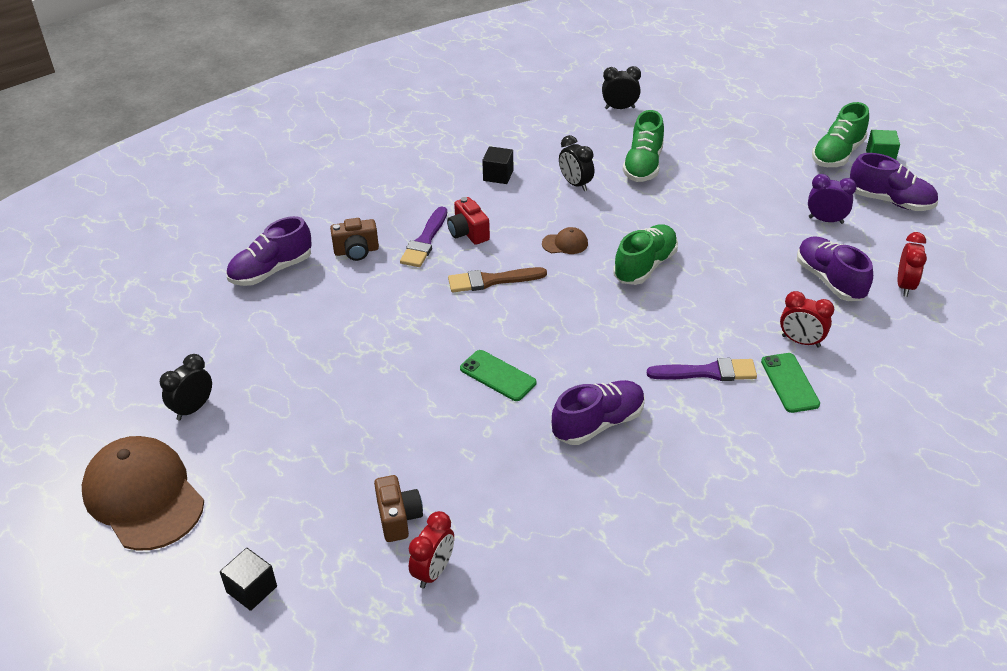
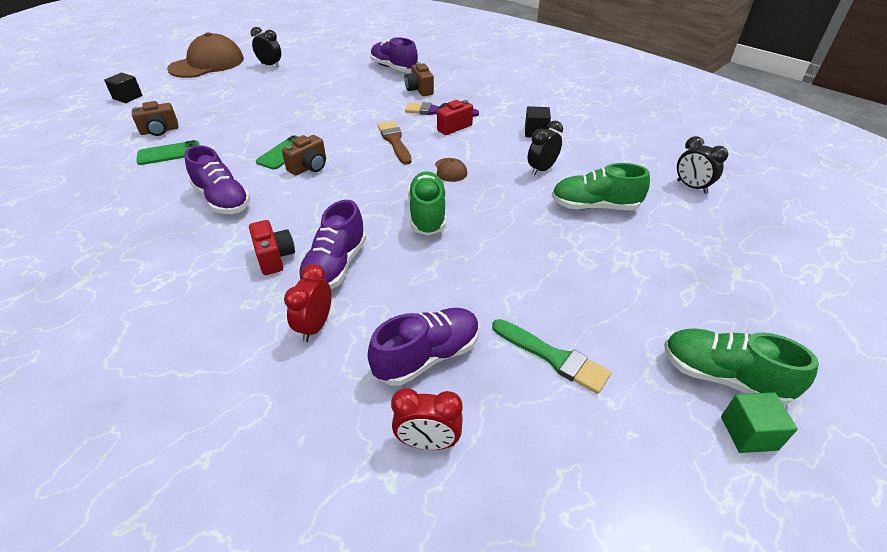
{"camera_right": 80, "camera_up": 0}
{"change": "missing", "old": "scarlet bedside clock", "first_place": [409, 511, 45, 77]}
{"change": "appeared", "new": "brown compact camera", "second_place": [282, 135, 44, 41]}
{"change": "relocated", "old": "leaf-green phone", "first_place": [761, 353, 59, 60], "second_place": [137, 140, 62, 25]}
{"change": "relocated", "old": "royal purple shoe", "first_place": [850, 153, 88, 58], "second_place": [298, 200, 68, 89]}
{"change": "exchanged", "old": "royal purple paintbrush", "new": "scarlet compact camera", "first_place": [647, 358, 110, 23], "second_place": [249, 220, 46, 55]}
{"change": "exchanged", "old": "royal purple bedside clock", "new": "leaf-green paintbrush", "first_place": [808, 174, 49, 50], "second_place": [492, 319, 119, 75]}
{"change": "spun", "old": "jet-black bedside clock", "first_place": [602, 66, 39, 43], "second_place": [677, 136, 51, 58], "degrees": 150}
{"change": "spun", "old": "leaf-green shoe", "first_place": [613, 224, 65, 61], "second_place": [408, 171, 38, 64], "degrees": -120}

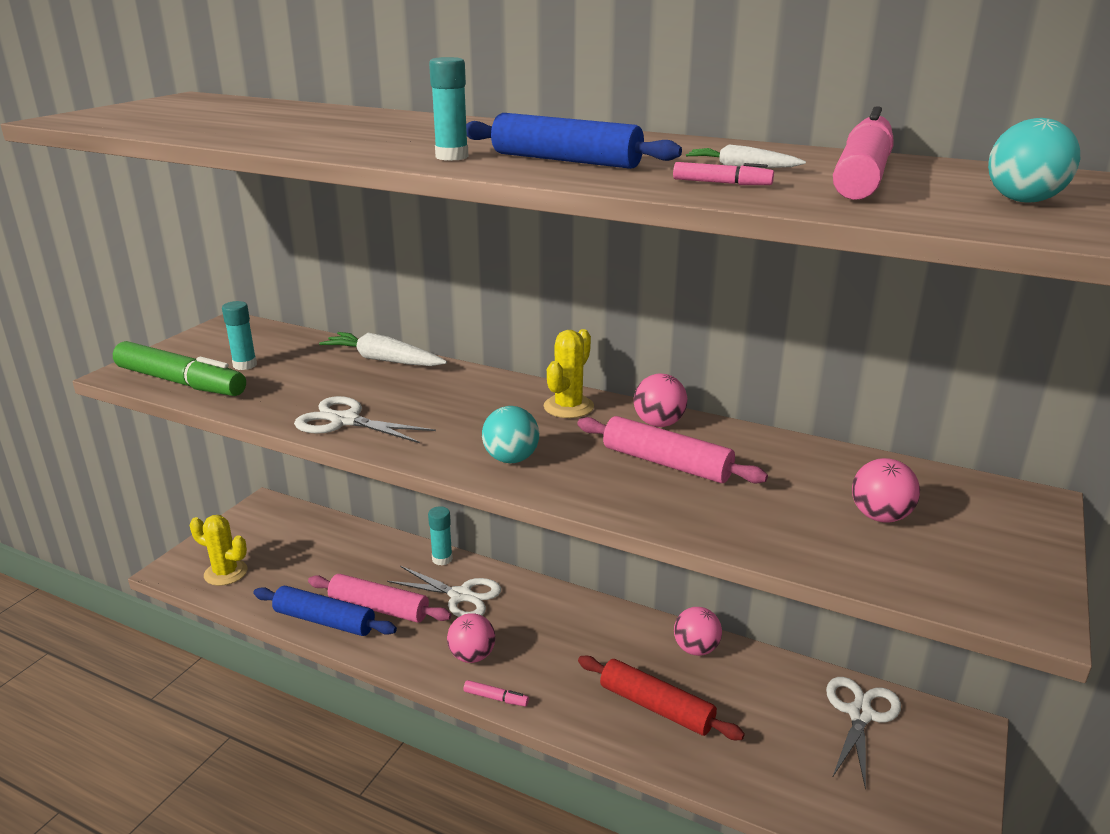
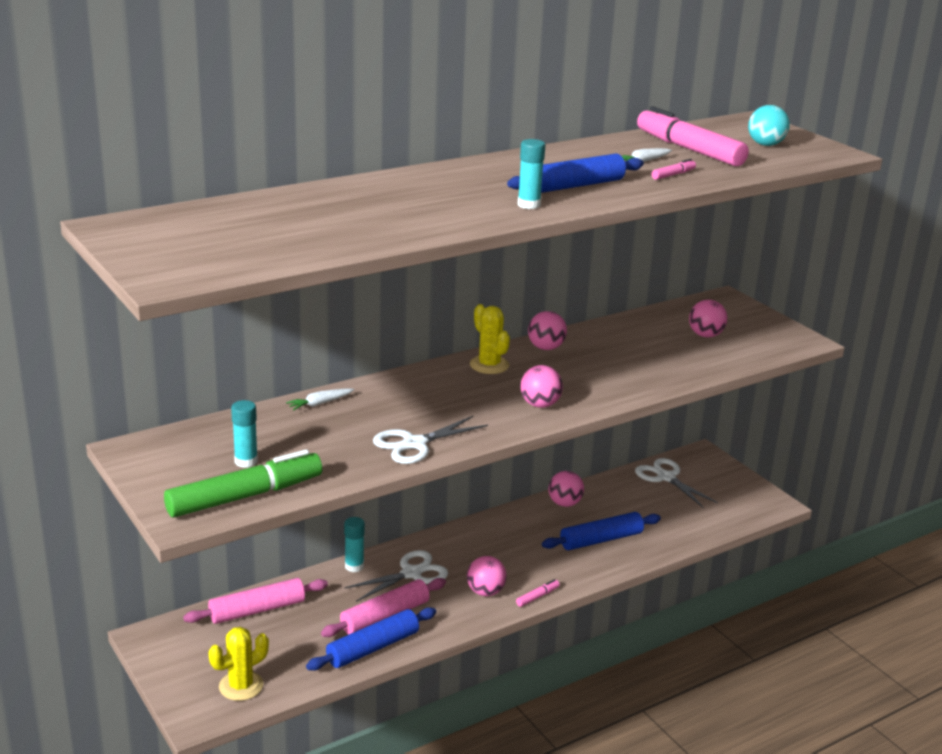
{"camera_right": -60, "camera_up": 0}
{"change": "relocated", "old": "pink pastry roller", "first_place": [577, 416, 191, 67], "second_place": [183, 578, 145, 46]}
{"change": "colour", "old": "turquoise play ball", "new": "pink play ball", "first_place": [482, 406, 57, 57], "second_place": [520, 365, 43, 43]}
{"change": "colour", "old": "scarlet pastry roller", "new": "royal blue pastry roller", "first_place": [578, 656, 167, 84], "second_place": [542, 512, 119, 38]}
{"change": "size", "old": "snow-white carrot", "first_place": [319, 332, 128, 34], "second_place": [286, 388, 68, 22], "factor": 0.55}

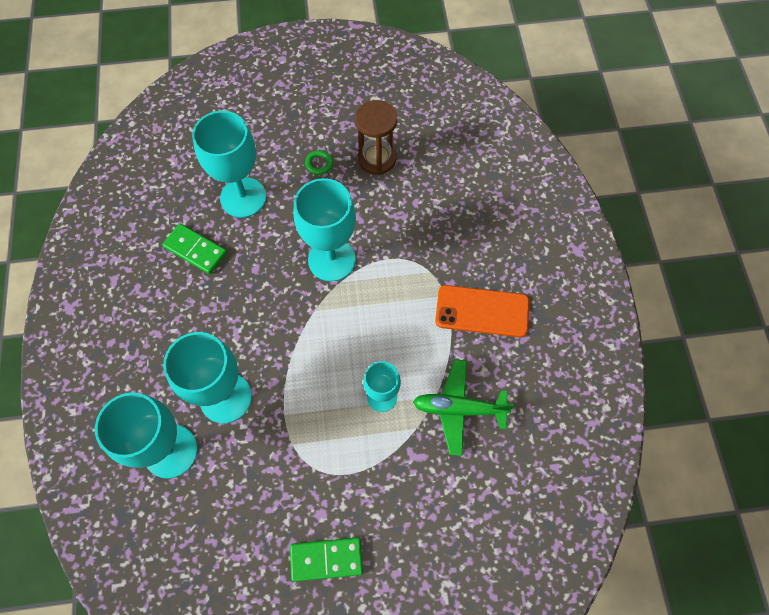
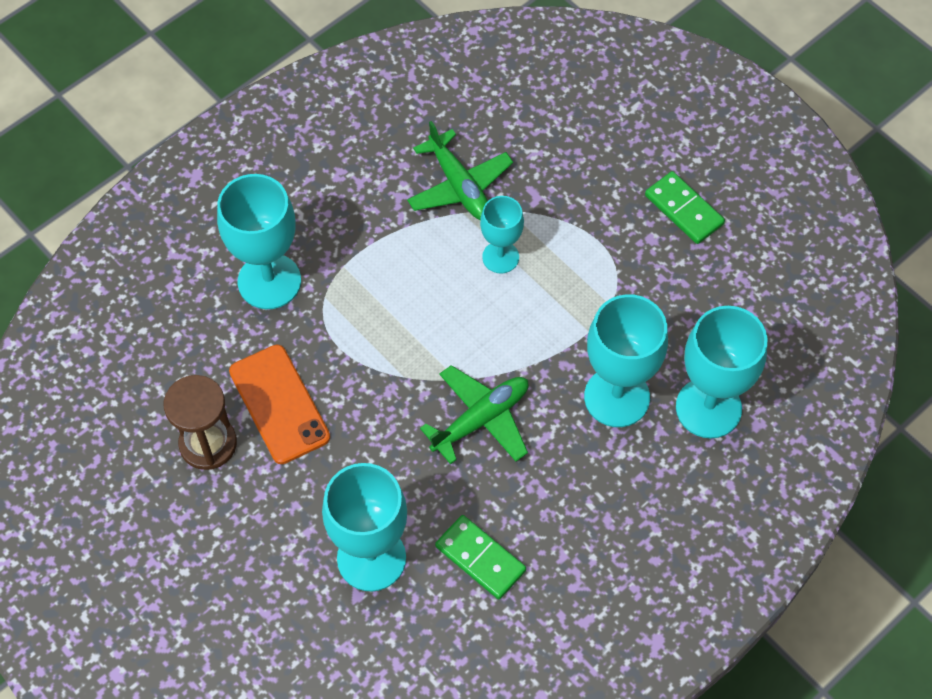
{"camera_right": -125, "camera_up": -5}
{"change": "missing", "old": "leaf-green ring", "first_place": [305, 150, 28, 25]}
{"change": "appeared", "new": "leaf-green aeroplane", "second_place": [420, 365, 108, 99]}
{"change": "relocated", "old": "turquoise chalice", "first_place": [294, 178, 62, 104], "second_place": [217, 174, 84, 135]}
{"change": "relocated", "old": "bright orange phone", "first_place": [435, 285, 94, 52], "second_place": [229, 345, 101, 119]}
{"change": "spun", "old": "leaf-green domino tile", "first_place": [162, 224, 65, 50], "second_place": [435, 515, 91, 84], "degrees": -45}

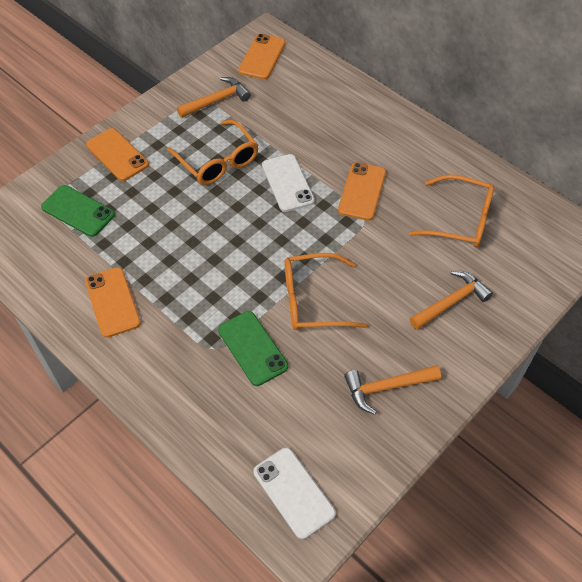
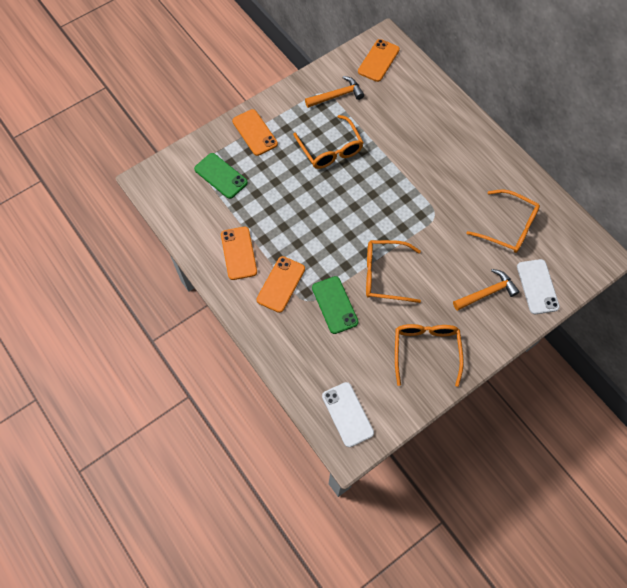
{"camera_right": 10, "camera_up": 10}
{"change": "relocated", "old": "snow-white phone", "first_place": [262, 154, 53, 58], "second_place": [517, 259, 43, 55]}
{"change": "relocated", "old": "bright orange phone", "first_place": [338, 162, 48, 59], "second_place": [257, 256, 48, 57]}
{"change": "exchanged", "old": "bright orange claw hammer", "new": "bright orange glasses", "first_place": [344, 365, 97, 50], "second_place": [395, 324, 69, 63]}

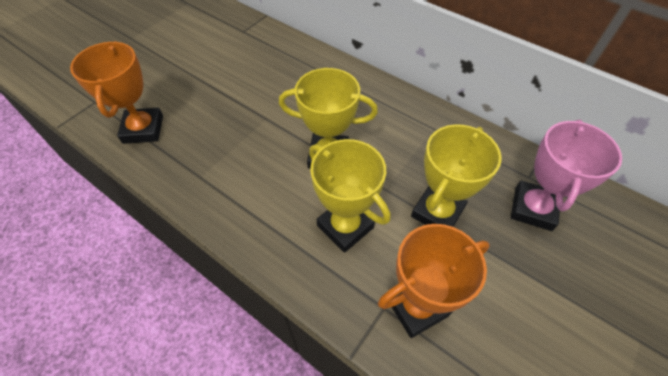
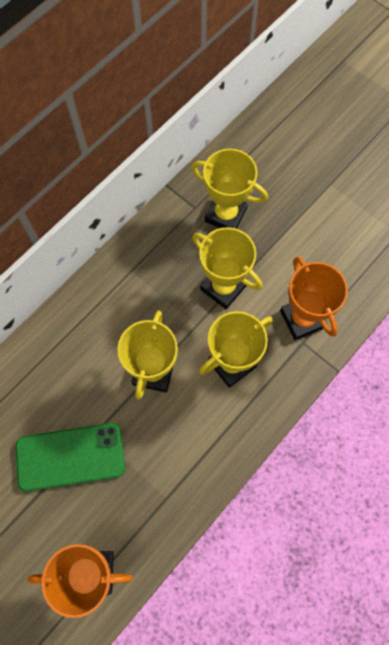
{"camera_right": -85, "camera_up": 15}
{"change": "appeared", "new": "leaf-green phone", "second_place": [16, 423, 109, 69]}
{"change": "colour", "old": "pink trophy", "new": "bright yellow trophy", "first_place": [511, 120, 111, 111], "second_place": [191, 149, 77, 80]}

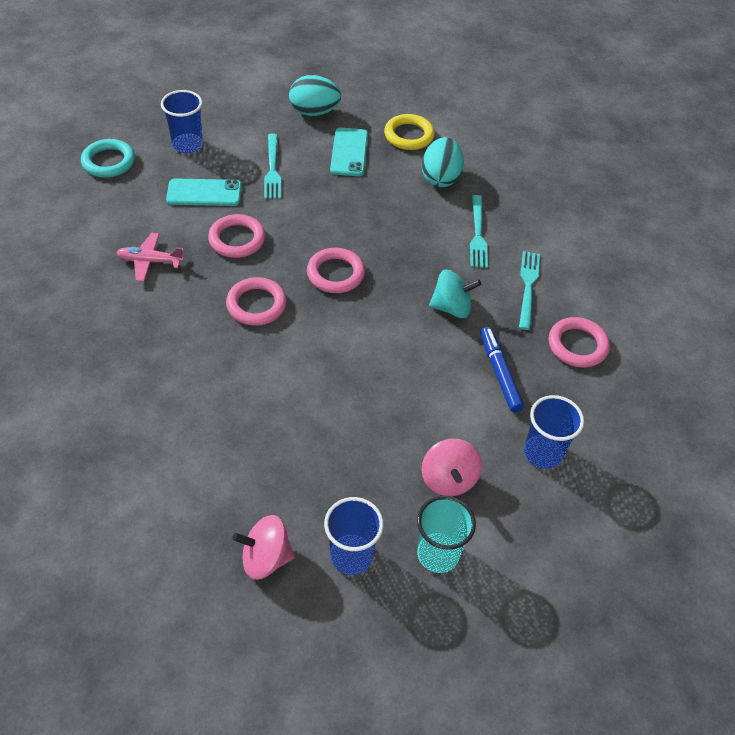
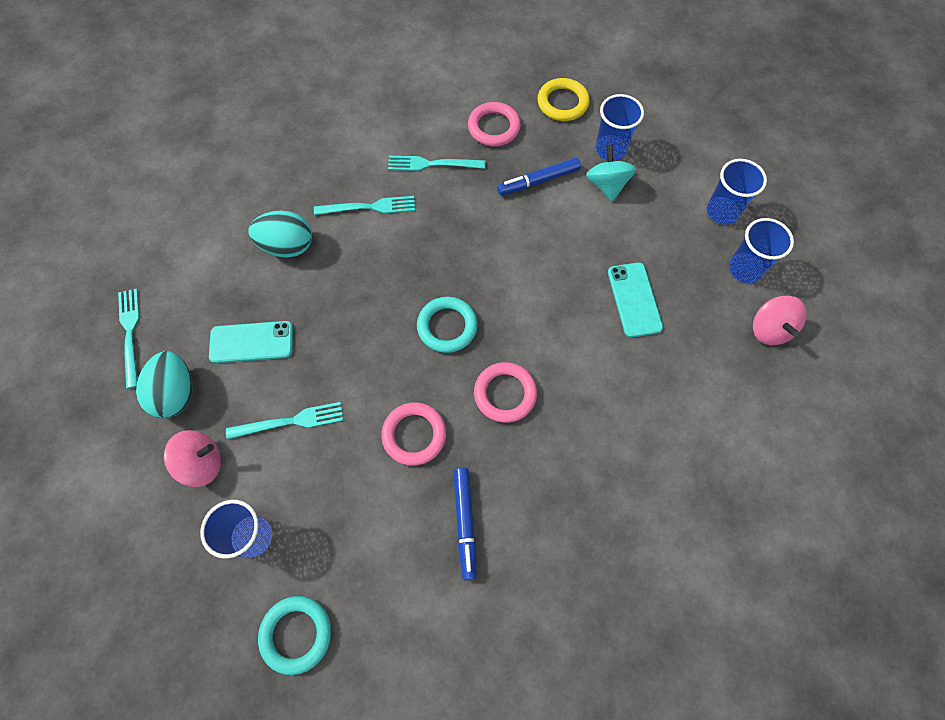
{"camera_right": -95, "camera_up": 15}
{"change": "appeared", "new": "turquoise dinner fork", "second_place": [118, 289, 21, 100]}
{"change": "relocated", "old": "turquoise phone", "first_place": [166, 179, 76, 27], "second_place": [608, 262, 55, 76]}
{"change": "relocated", "old": "bright yellow ring", "first_place": [384, 114, 51, 36], "second_place": [538, 78, 52, 43]}
{"change": "relocated", "old": "pink toy top", "first_place": [422, 439, 60, 57], "second_place": [164, 430, 57, 57]}
{"change": "relocated", "old": "turquoise toy top", "first_place": [429, 269, 52, 49], "second_place": [586, 144, 50, 58]}
{"change": "exchanged", "old": "pink aeroplane", "new": "royal blue felt pen", "first_place": [116, 233, 68, 48], "second_place": [453, 467, 24, 114]}
{"change": "colour", "old": "pink ring", "new": "turquoise ring", "first_place": [307, 248, 58, 45], "second_place": [417, 297, 61, 56]}
{"change": "colour", "old": "turquoise cup", "new": "royal blue cup", "first_place": [417, 496, 59, 77], "second_place": [707, 159, 60, 66]}

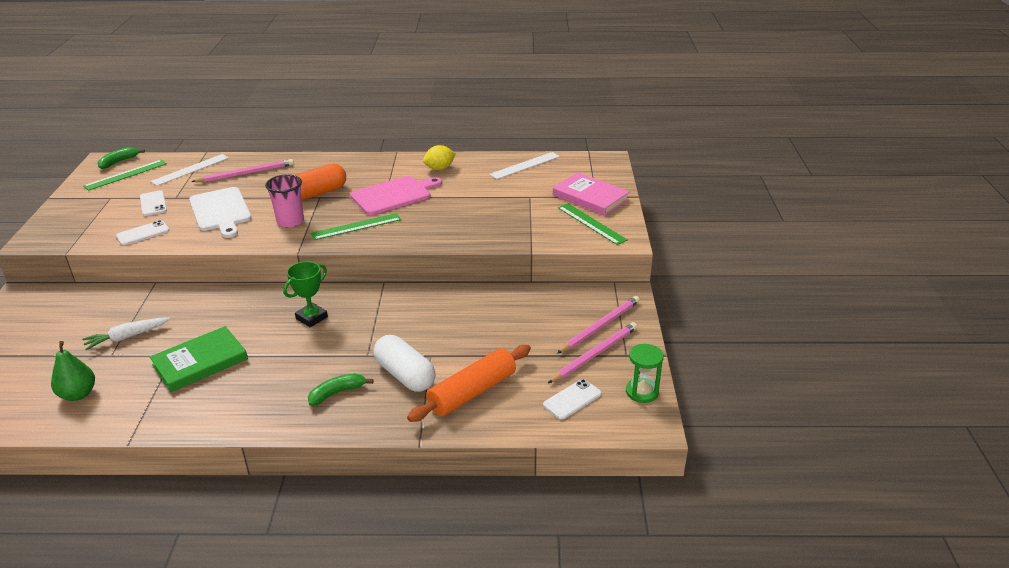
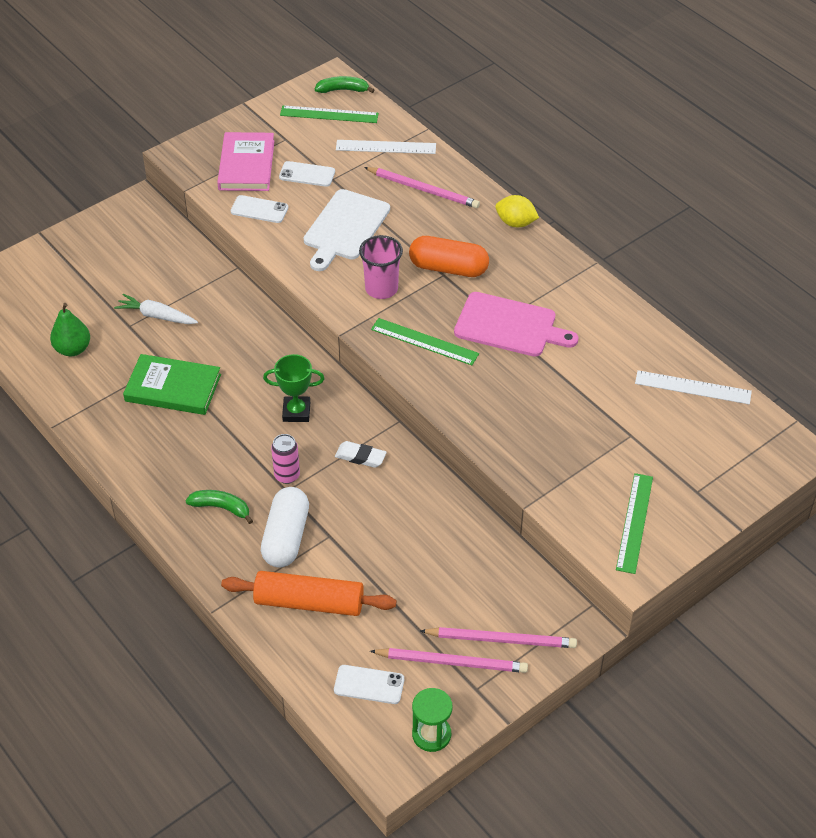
{"camera_right": 50, "camera_up": 15}
{"change": "appeared", "new": "pink soda can", "second_place": [271, 434, 29, 50]}
{"change": "appeared", "new": "snow-white gum eraser", "second_place": [335, 441, 52, 27]}
{"change": "relocated", "old": "bright yellow toy lemon", "first_place": [423, 145, 33, 25], "second_place": [495, 195, 44, 32]}
{"change": "relocated", "old": "pink hardcover", "first_place": [553, 172, 77, 44], "second_place": [217, 132, 57, 59]}
{"change": "spun", "old": "snow-white phone", "first_place": [140, 191, 27, 25], "second_place": [279, 161, 56, 26], "degrees": 75}

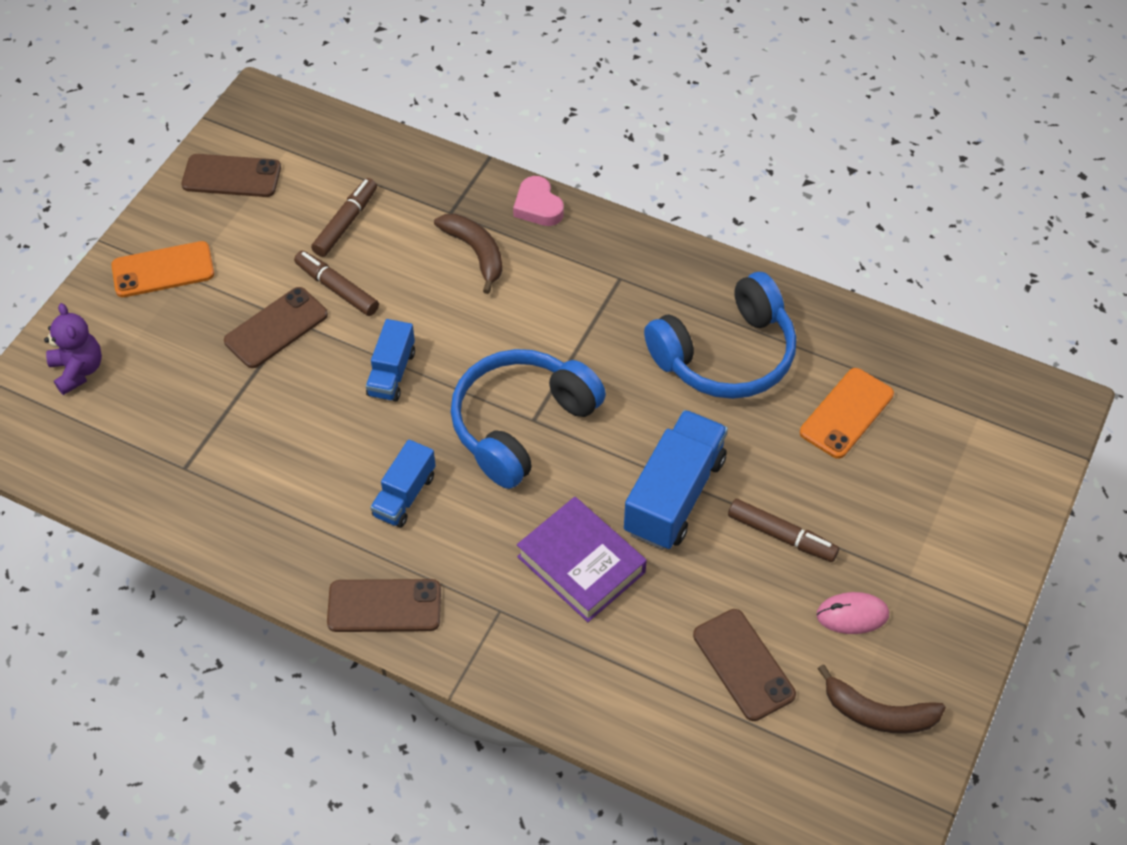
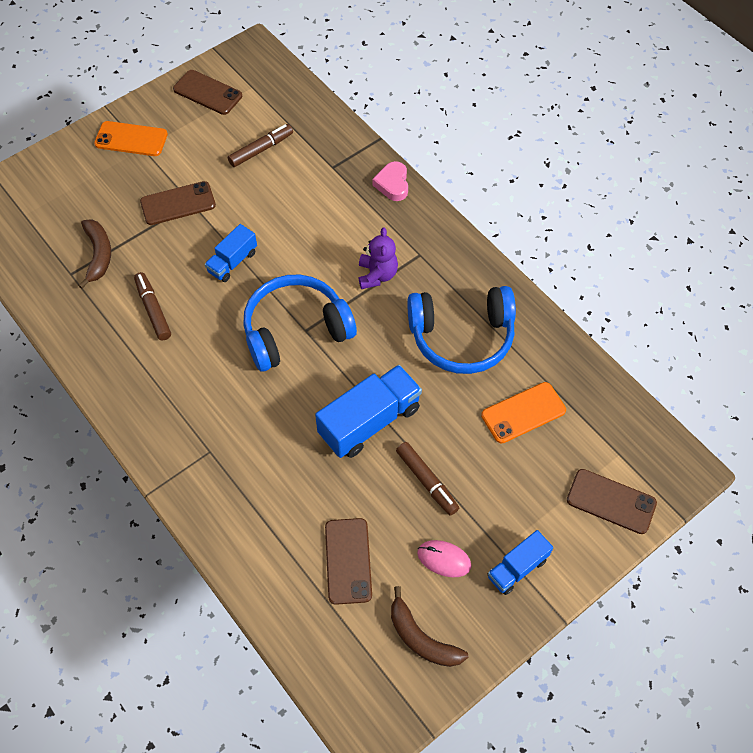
{"camera_right": 25, "camera_up": 5}
{"change": "missing", "old": "royal purple hardcover", "first_place": [517, 497, 130, 125]}
{"change": "relocated", "old": "royal purple teddy", "first_place": [44, 303, 58, 92], "second_place": [359, 228, 39, 61]}
{"change": "relocated", "old": "brown felt pen", "first_place": [294, 251, 85, 65], "second_place": [134, 272, 37, 68]}
{"change": "relocated", "old": "brown phone", "first_place": [327, 579, 114, 53], "second_place": [567, 469, 90, 65]}
{"change": "relocated", "old": "royal blue truck", "first_place": [370, 439, 66, 88], "second_place": [487, 530, 66, 65]}
{"change": "relocated", "old": "brown toy banana", "first_place": [434, 214, 68, 80], "second_place": [78, 219, 33, 70]}

